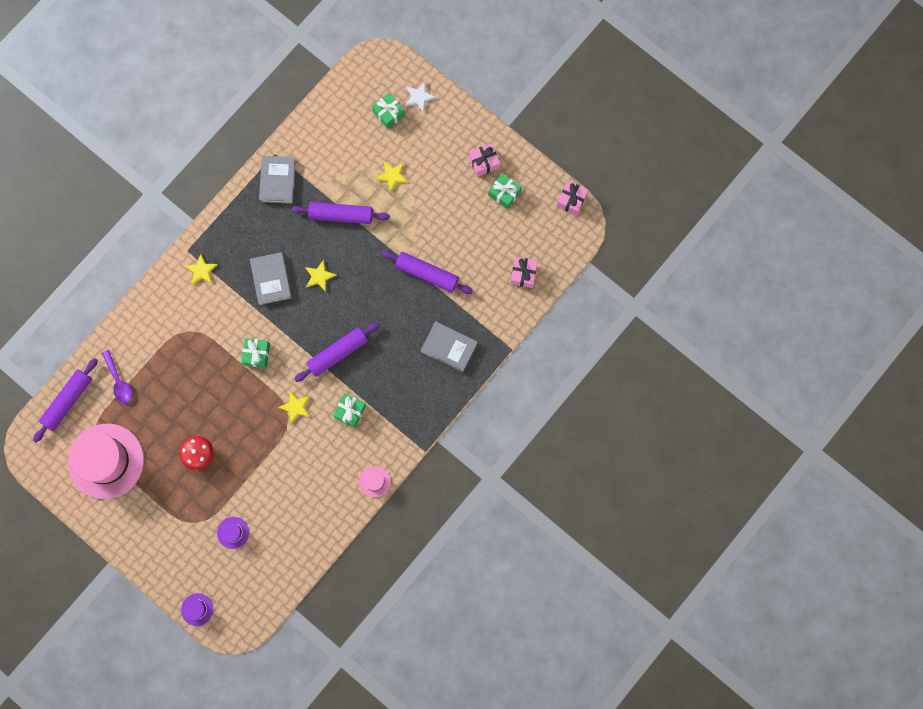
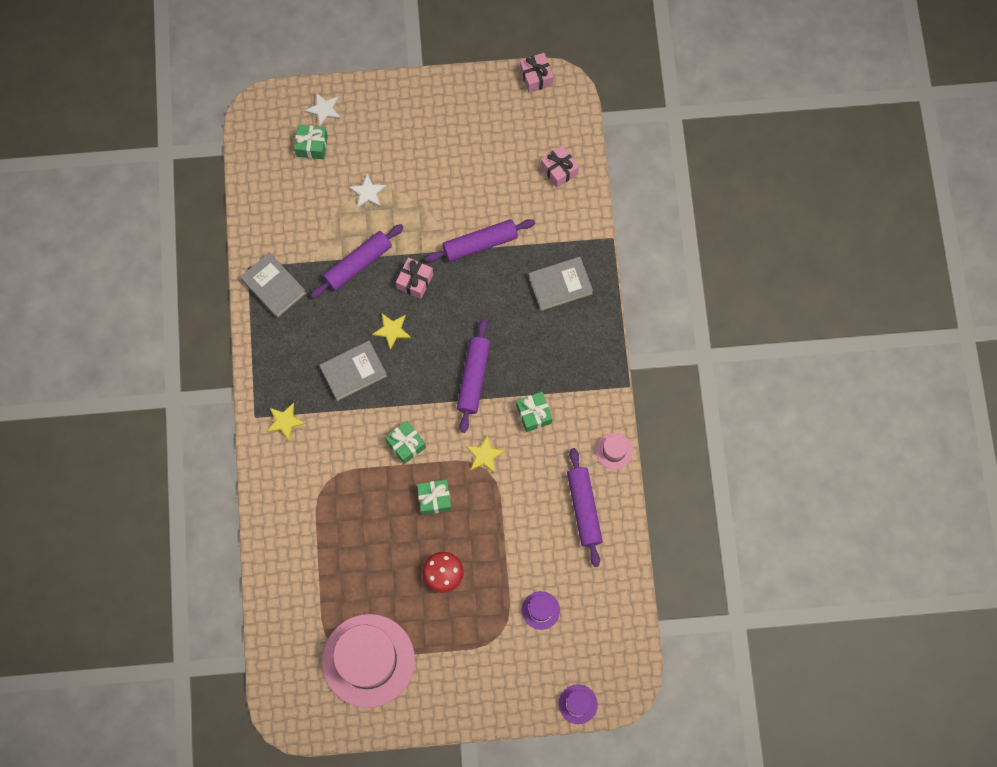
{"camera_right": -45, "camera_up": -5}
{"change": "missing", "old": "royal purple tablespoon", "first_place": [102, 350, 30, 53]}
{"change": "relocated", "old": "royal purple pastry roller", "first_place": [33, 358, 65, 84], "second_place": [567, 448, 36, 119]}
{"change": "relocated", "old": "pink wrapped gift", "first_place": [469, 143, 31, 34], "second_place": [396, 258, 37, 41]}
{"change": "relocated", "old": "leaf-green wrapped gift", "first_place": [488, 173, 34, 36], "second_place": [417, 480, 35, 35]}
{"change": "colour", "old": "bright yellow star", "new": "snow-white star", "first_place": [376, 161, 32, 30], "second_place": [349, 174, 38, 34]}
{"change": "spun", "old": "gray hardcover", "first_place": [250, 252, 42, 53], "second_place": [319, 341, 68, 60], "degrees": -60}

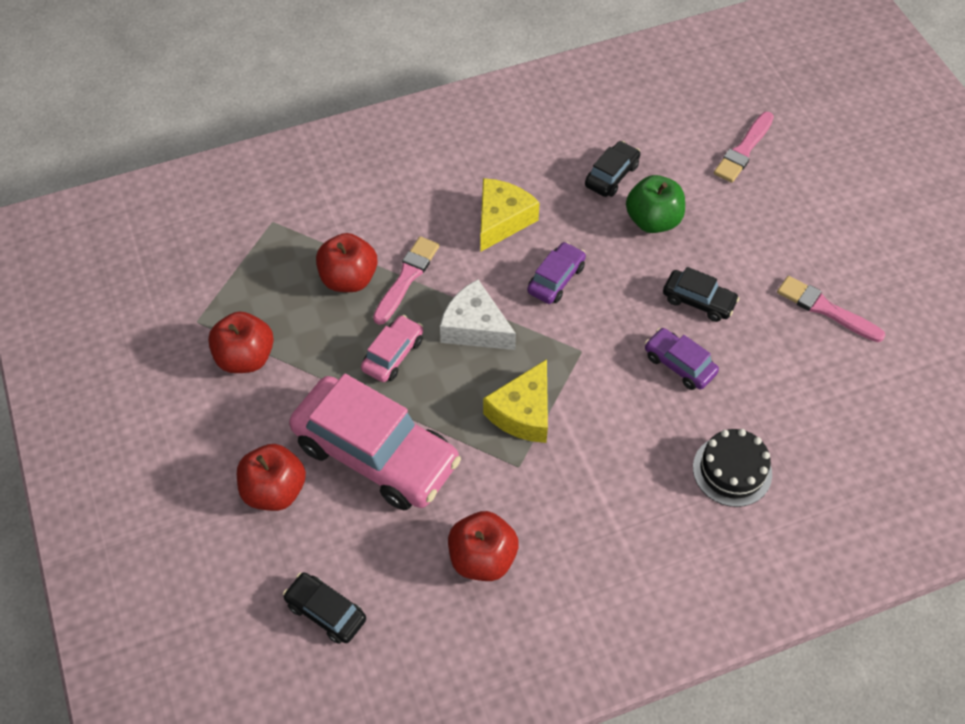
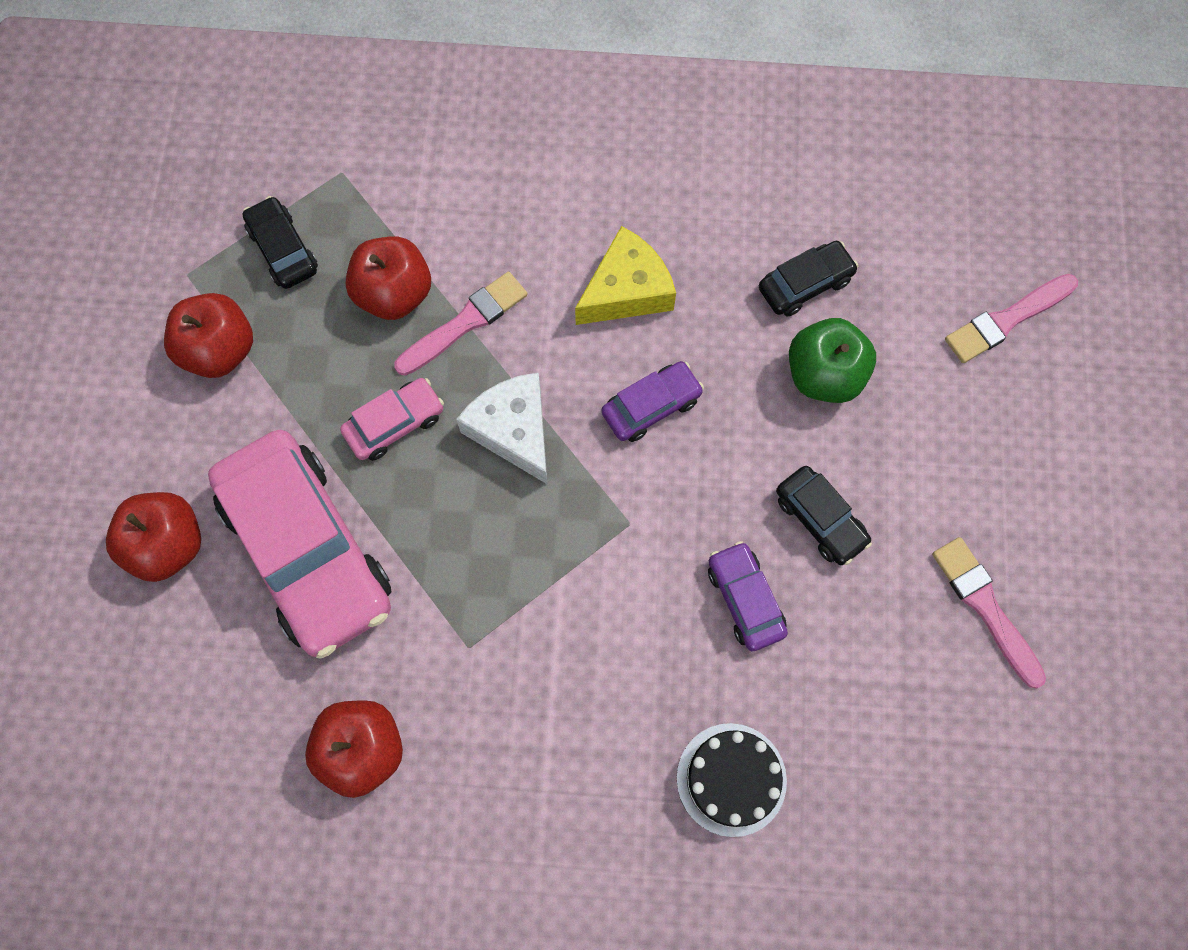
{"camera_right": 25, "camera_up": 15}
{"change": "missing", "old": "bright yellow cheese", "first_place": [483, 359, 65, 84]}
{"change": "relocated", "old": "jet-black car", "first_place": [283, 572, 83, 72], "second_place": [243, 196, 75, 93]}

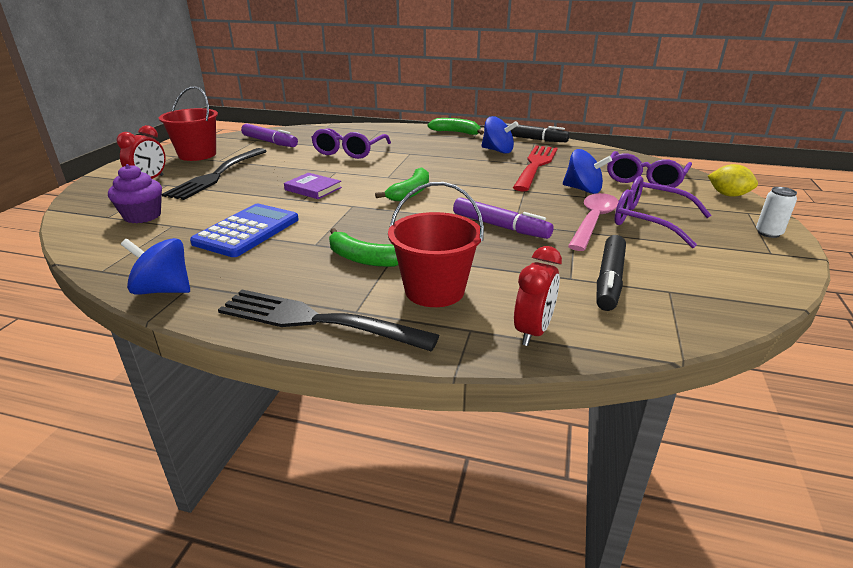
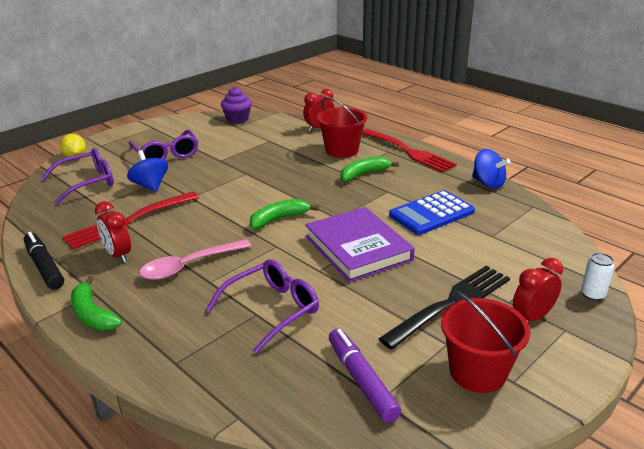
{"camera_right": -150, "camera_up": 0}
{"change": "missing", "old": "royal purple felt pen", "first_place": [453, 197, 101, 42]}
{"change": "missing", "old": "jet-black felt pen", "first_place": [596, 235, 30, 76]}
{"change": "relocated", "old": "royal purple muffin", "first_place": [108, 164, 54, 59], "second_place": [221, 87, 31, 37]}
{"change": "relocated", "old": "pink tablespoon", "first_place": [568, 193, 51, 58], "second_place": [139, 239, 112, 41]}
{"change": "relocated", "old": "snow-white soda can", "first_place": [756, 187, 41, 51], "second_place": [581, 253, 33, 48]}
{"change": "exchanged", "old": "royal blue toy top", "new": "scarlet bedside clock", "first_place": [481, 116, 37, 38], "second_place": [95, 201, 36, 62]}
{"change": "colour", "old": "jet-black dinner fork", "new": "scarlet dinner fork", "first_place": [218, 290, 221, 62], "second_place": [362, 129, 95, 43]}
{"change": "spun", "old": "leaf-green toy banana", "first_place": [329, 228, 69, 39], "second_place": [341, 156, 58, 26], "degrees": -90}
{"change": "size", "old": "royal purple hardcover", "first_place": [284, 173, 58, 26], "second_place": [305, 207, 110, 75], "factor": 1.99}

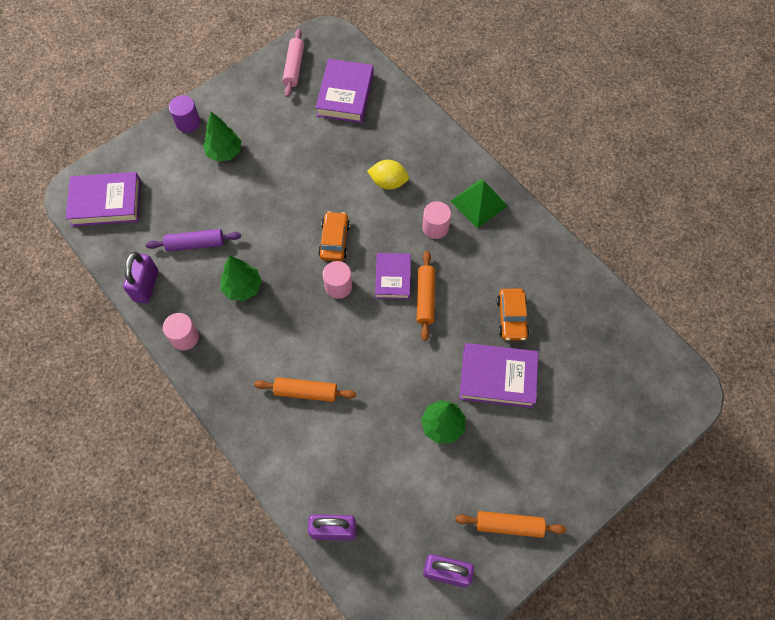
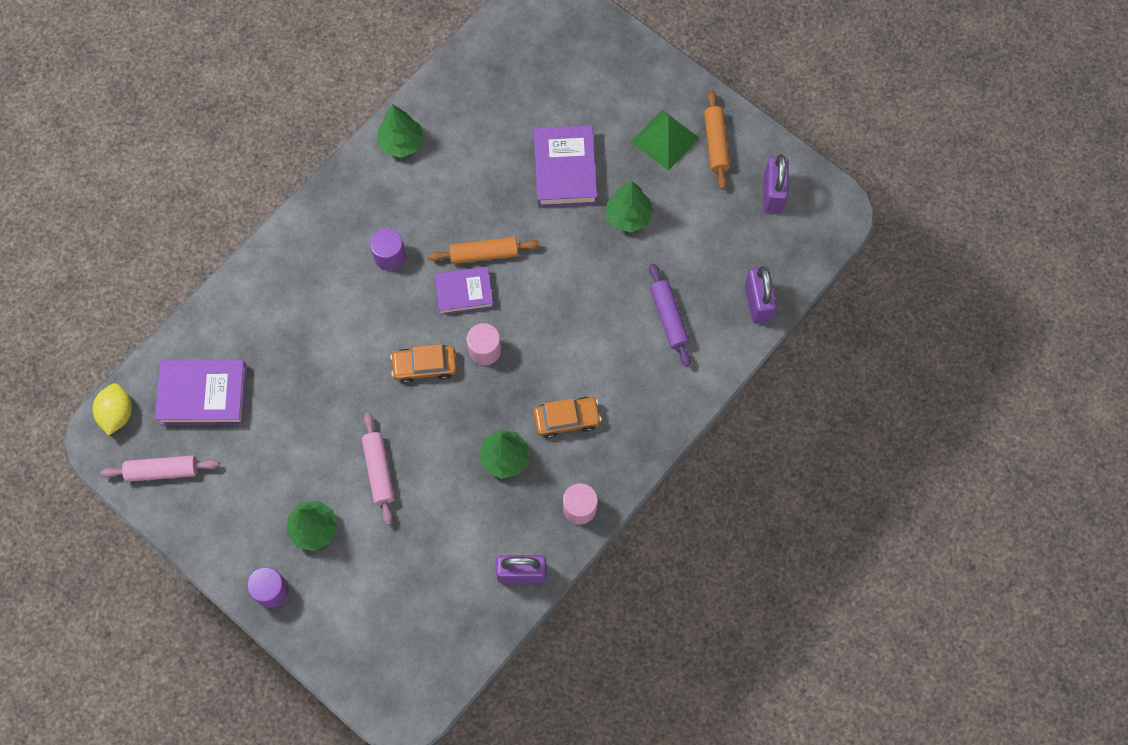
{"camera_right": -100, "camera_up": 5}
{"change": "missing", "old": "royal purple hardcover", "first_place": [66, 172, 75, 54]}
{"change": "missing", "old": "bright orange pastry roller", "first_place": [254, 377, 102, 25]}
{"change": "appeared", "new": "pink pastry roller", "second_place": [362, 413, 33, 112]}
{"change": "appeared", "new": "leaf-green tree", "second_place": [377, 104, 47, 54]}
{"change": "relocated", "old": "royal purple pastry roller", "first_place": [146, 229, 95, 23], "second_place": [649, 263, 42, 104]}
{"change": "relocated", "old": "bright yellow toy lemon", "first_place": [367, 160, 42, 30], "second_place": [93, 383, 39, 53]}
{"change": "relocated", "old": "leaf-green solid pyramid", "first_place": [451, 179, 56, 50], "second_place": [632, 110, 67, 61]}
{"change": "relocated", "old": "bright orange car", "first_place": [497, 289, 32, 52], "second_place": [533, 397, 69, 41]}
{"change": "colour", "old": "pink cylinder", "new": "royal purple cylinder", "first_place": [422, 201, 29, 38], "second_place": [370, 228, 36, 43]}

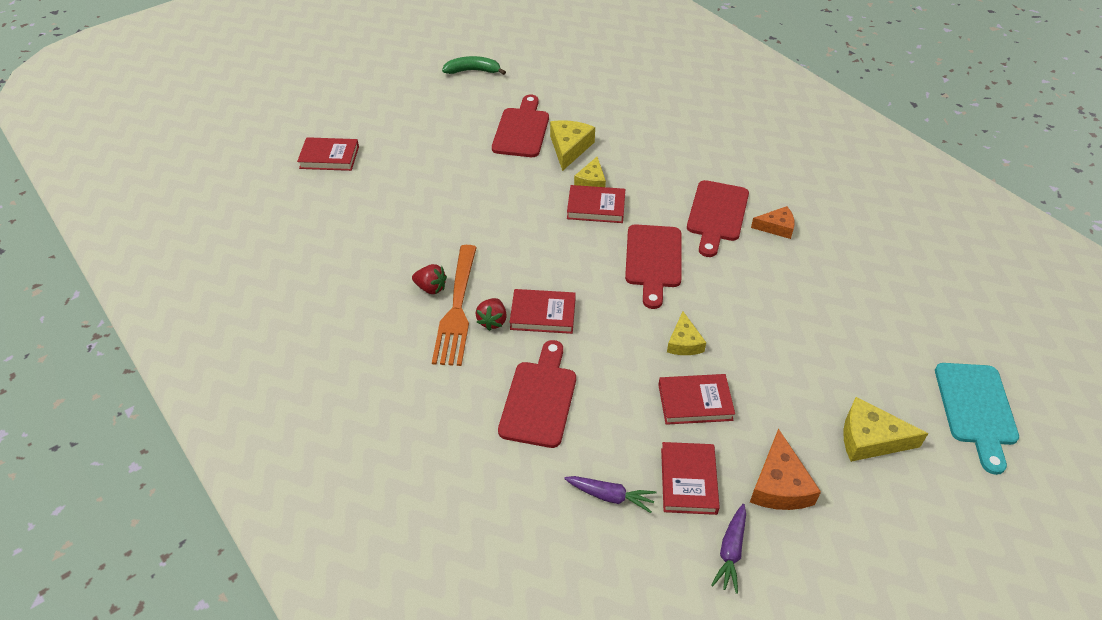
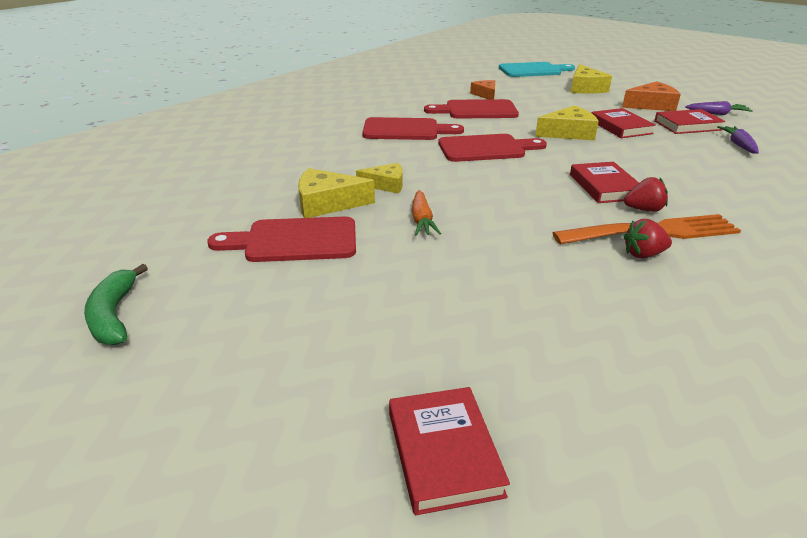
{"camera_right": -105, "camera_up": -15}
{"change": "missing", "old": "scarlet hardcover", "first_place": [567, 185, 58, 38]}
{"change": "appeared", "new": "bright orange carrot", "second_place": [411, 190, 30, 46]}
{"change": "relocated", "old": "scarlet chopping board", "first_place": [498, 340, 78, 108], "second_place": [424, 99, 95, 19]}
{"change": "relocated", "old": "bright orange cheese", "first_place": [751, 206, 44, 33], "second_place": [470, 80, 25, 19]}
{"change": "spun", "old": "scarlet strawberry", "first_place": [412, 264, 35, 30], "second_place": [624, 219, 48, 40], "degrees": -105}
{"change": "size", "old": "bright yellow cheese", "first_place": [667, 312, 39, 43], "second_place": [535, 105, 64, 35], "factor": 1.51}

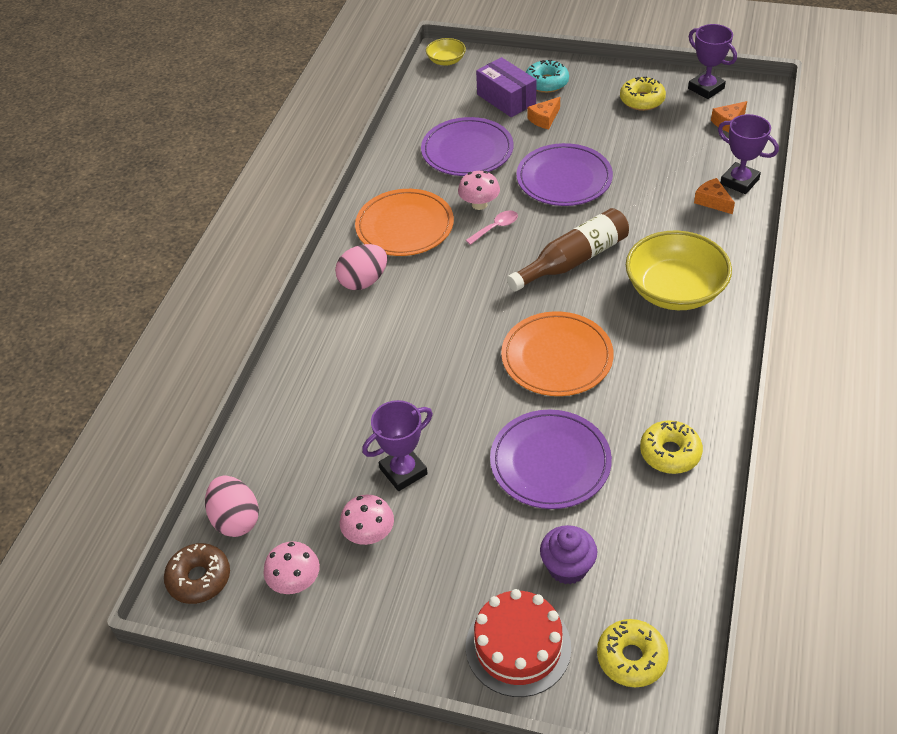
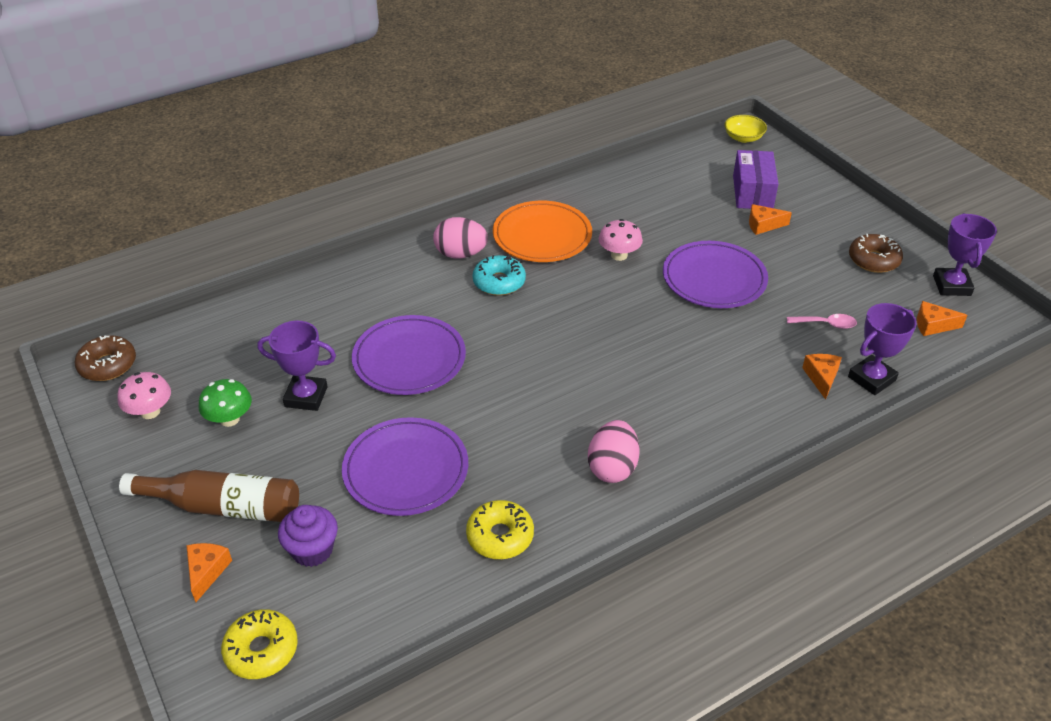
{"camera_right": 40, "camera_up": -5}
{"change": "missing", "old": "bright orange dinner plate", "first_place": [501, 311, 113, 85]}
{"change": "missing", "old": "bright yellow bowl", "first_place": [626, 230, 106, 80]}
{"change": "relocated", "old": "pink egg", "first_place": [205, 476, 54, 61], "second_place": [588, 420, 51, 63]}
{"change": "relocated", "old": "royal purple dinner plate", "first_place": [421, 117, 93, 59], "second_place": [352, 315, 114, 80]}
{"change": "relocated", "old": "pink tablespoon", "first_place": [466, 210, 52, 35], "second_place": [787, 314, 70, 15]}
{"change": "relocated", "old": "brown bottle", "first_place": [507, 208, 122, 83], "second_place": [119, 470, 180, 52]}
{"change": "relocated", "old": "turquoise donut", "first_place": [526, 60, 43, 33], "second_place": [472, 255, 54, 41]}
{"change": "exchanged", "old": "scarlet gateau", "new": "bright orange cheese", "first_place": [466, 589, 105, 108], "second_place": [186, 543, 46, 59]}
{"change": "colour", "old": "pink fungus", "new": "leaf-green fungus", "first_place": [340, 495, 54, 50], "second_place": [199, 379, 53, 48]}
{"change": "colour", "old": "bright yellow donut", "new": "brown donut", "first_place": [620, 77, 46, 34], "second_place": [849, 234, 54, 39]}
{"change": "spun", "old": "royal purple trophy", "first_place": [718, 114, 61, 80], "second_place": [848, 303, 69, 92], "degrees": 60}

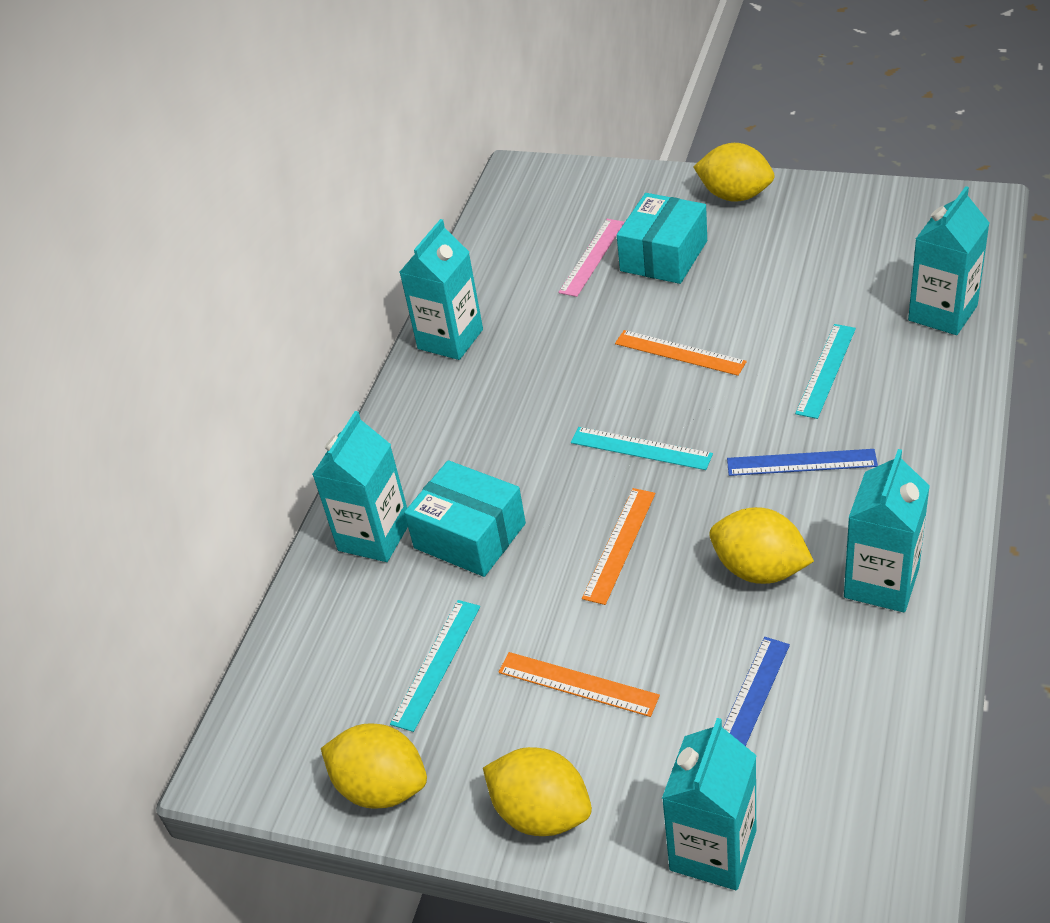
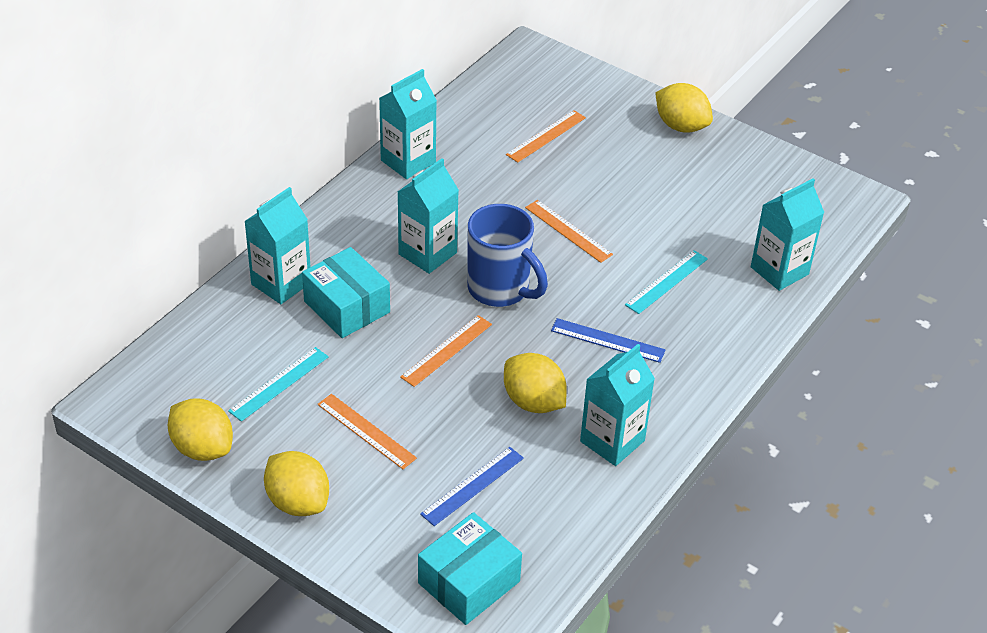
{"camera_right": 10, "camera_up": 0}
{"change": "relocated", "old": "turquoise parcel", "first_place": [617, 193, 90, 91], "second_place": [418, 512, 104, 113]}
{"change": "relocated", "old": "turquoise milk carton", "first_place": [662, 718, 95, 172], "second_place": [398, 158, 61, 116]}
{"change": "exchanged", "old": "turquoise measuring stick", "new": "royal blue mug", "first_place": [571, 427, 142, 43], "second_place": [467, 204, 81, 103]}
{"change": "colour", "old": "pink measuring stick", "new": "bright orange measuring stick", "first_place": [558, 219, 67, 78], "second_place": [506, 110, 80, 53]}

